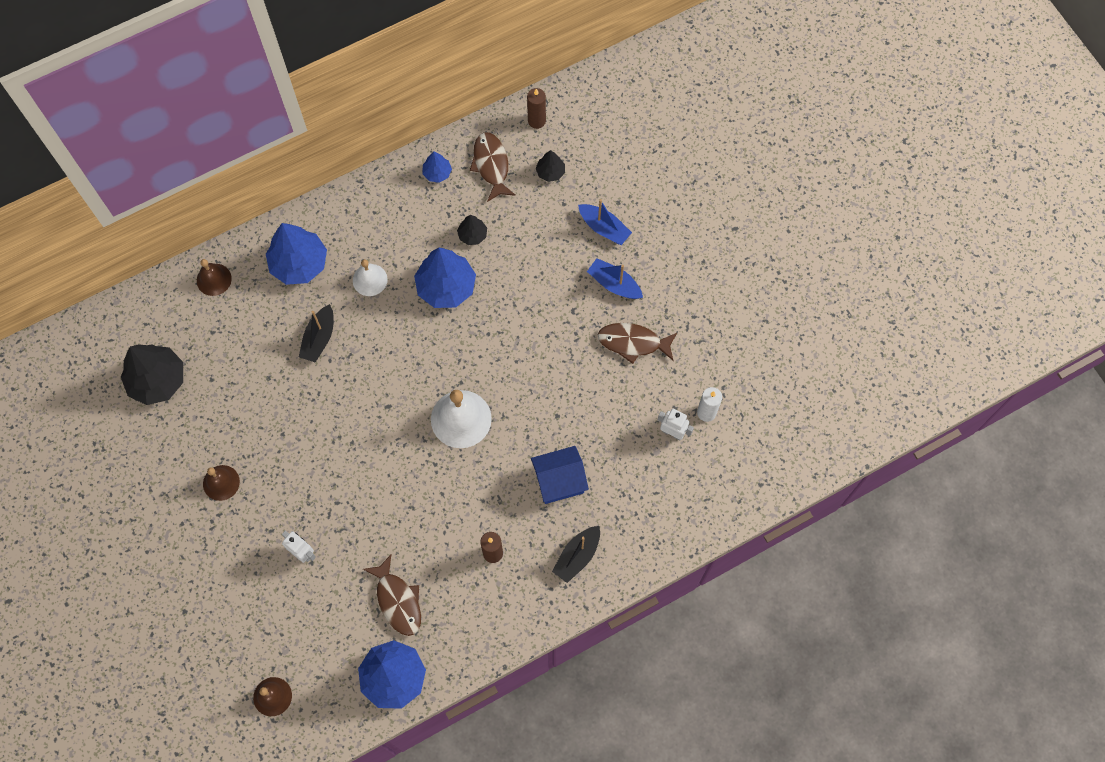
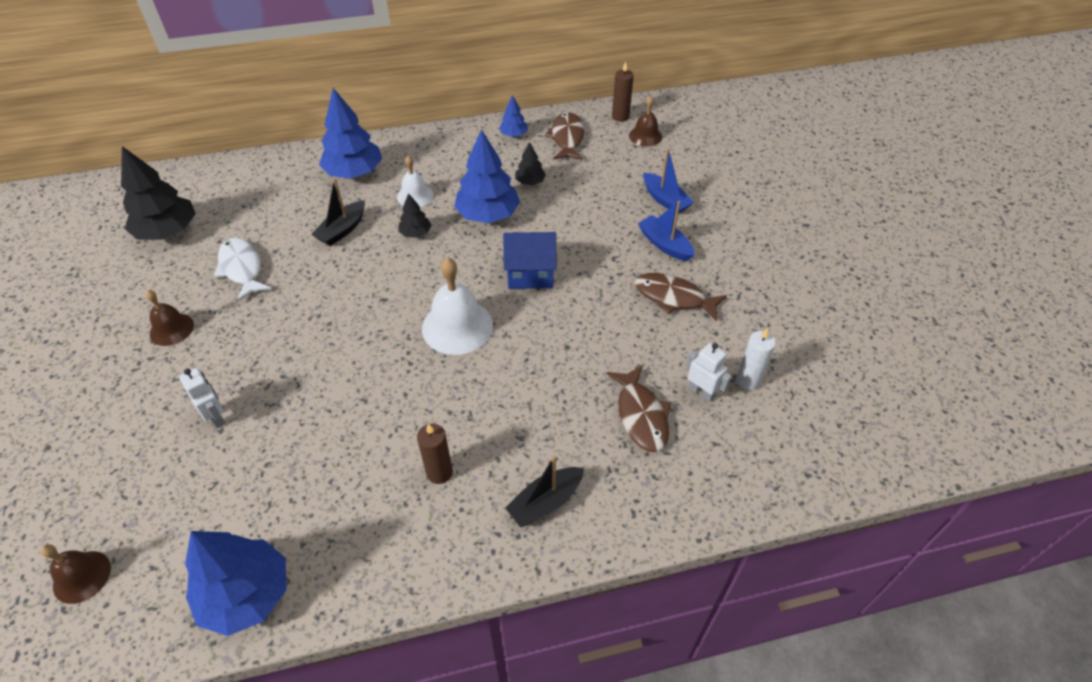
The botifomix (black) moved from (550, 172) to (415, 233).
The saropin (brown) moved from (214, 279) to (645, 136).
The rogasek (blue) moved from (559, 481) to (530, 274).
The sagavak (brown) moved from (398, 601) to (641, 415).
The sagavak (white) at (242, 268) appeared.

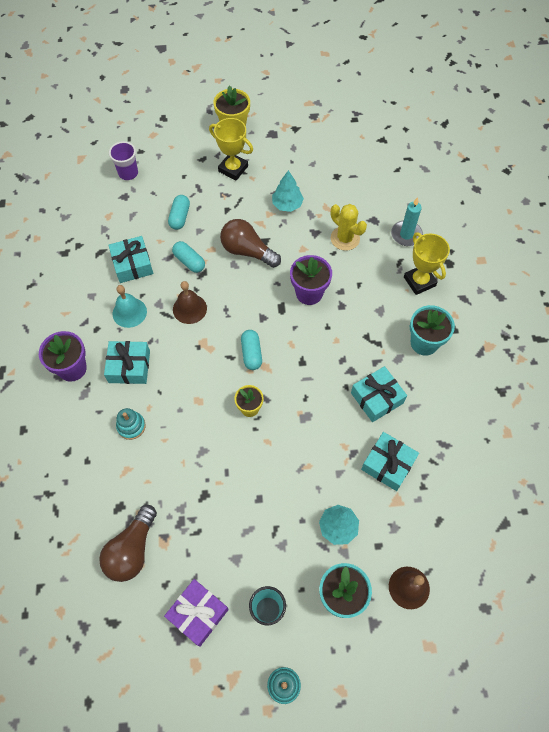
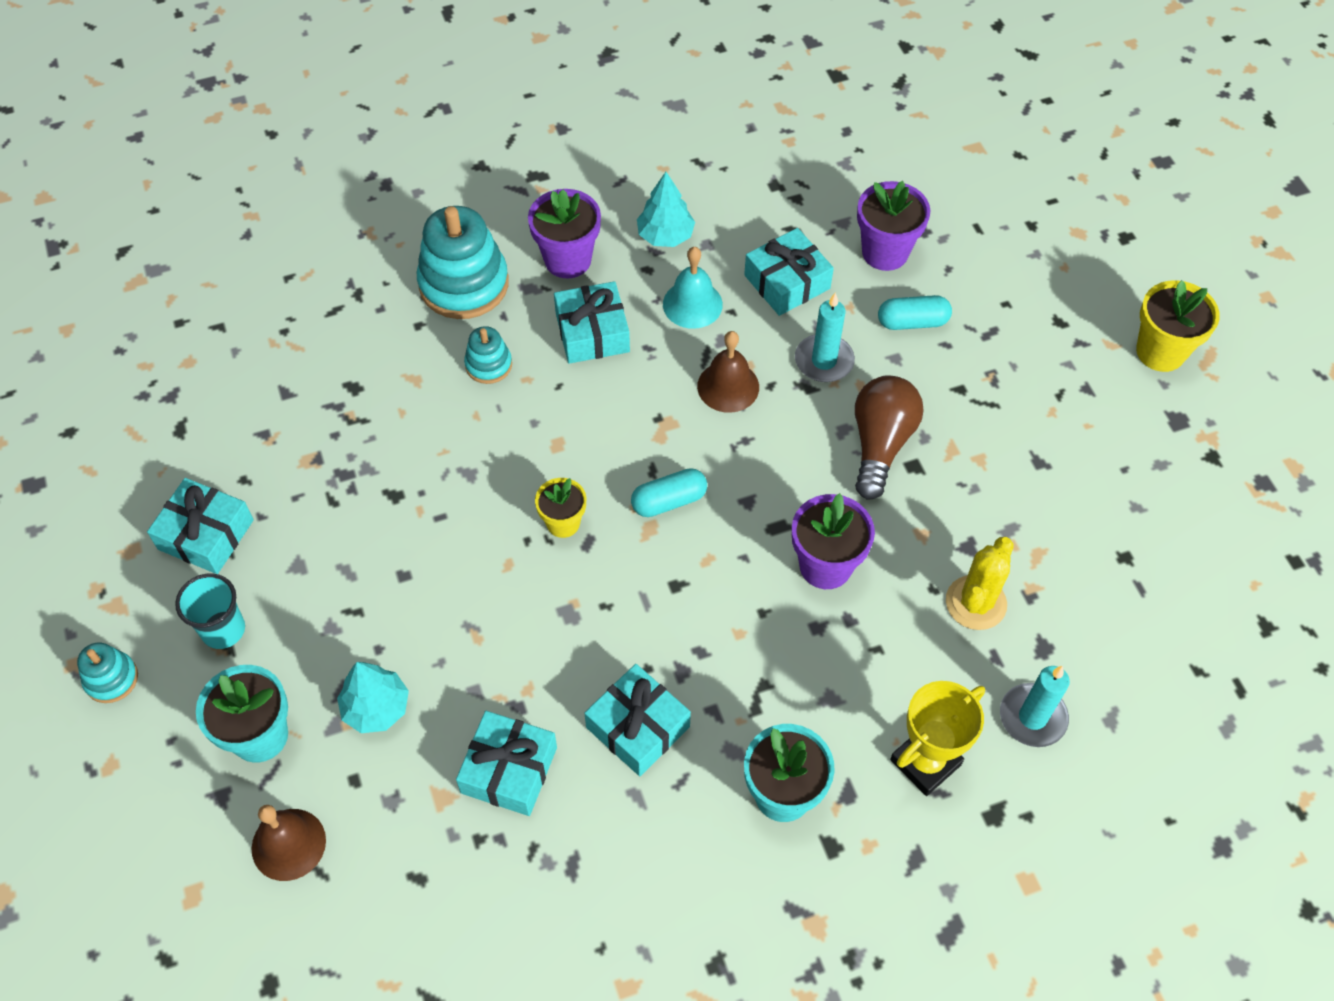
The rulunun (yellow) at (233, 169) disappeared.
The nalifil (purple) at (128, 173) disappeared.
The botifomix (turquoise) moved from (287, 204) to (665, 235).
The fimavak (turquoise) at (189, 261) was replaced by the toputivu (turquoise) at (824, 361).
The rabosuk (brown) at (132, 550) disappeared.
The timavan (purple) at (198, 613) became the timavan (turquoise) at (206, 534).
The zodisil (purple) at (885, 252) appeared.
The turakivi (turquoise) at (464, 284) appeared.

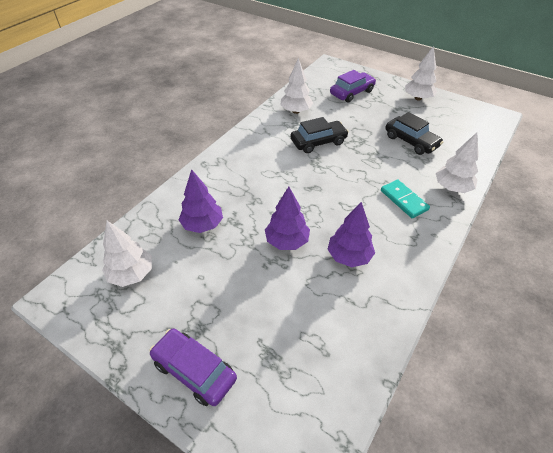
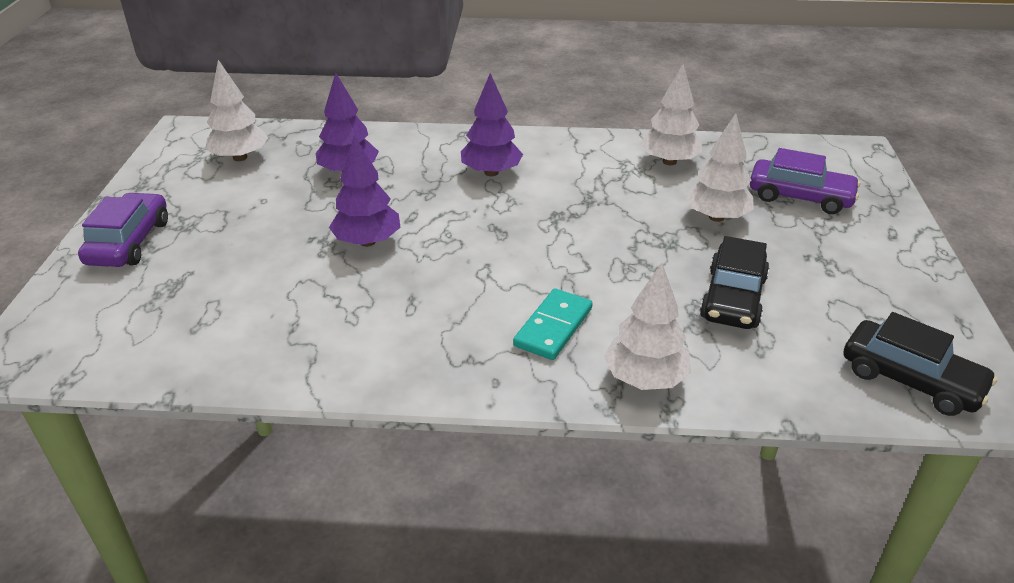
The botifomix (white) moved from (418, 98) to (716, 217).
The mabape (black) moved from (318, 142) to (911, 379).
The botifomix (purple) moved from (349, 256) to (491, 172).

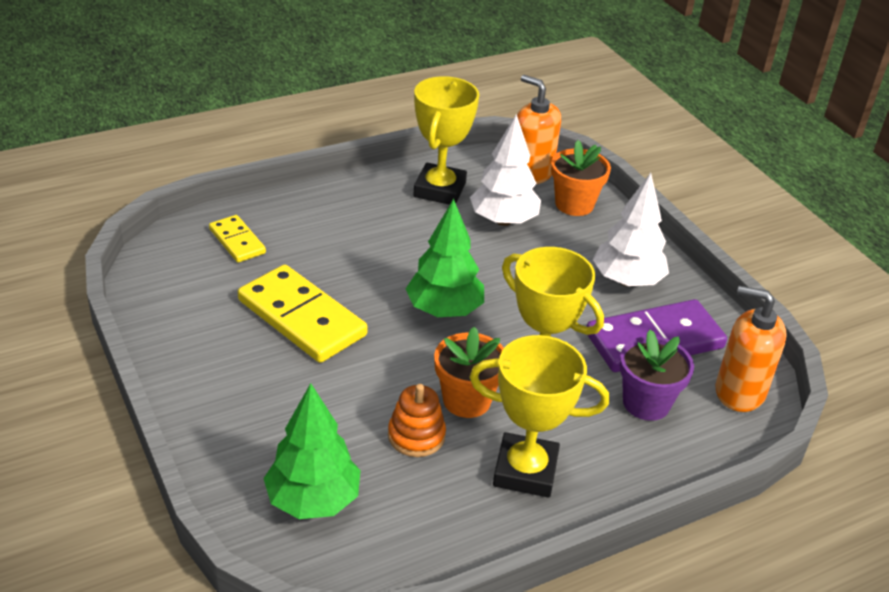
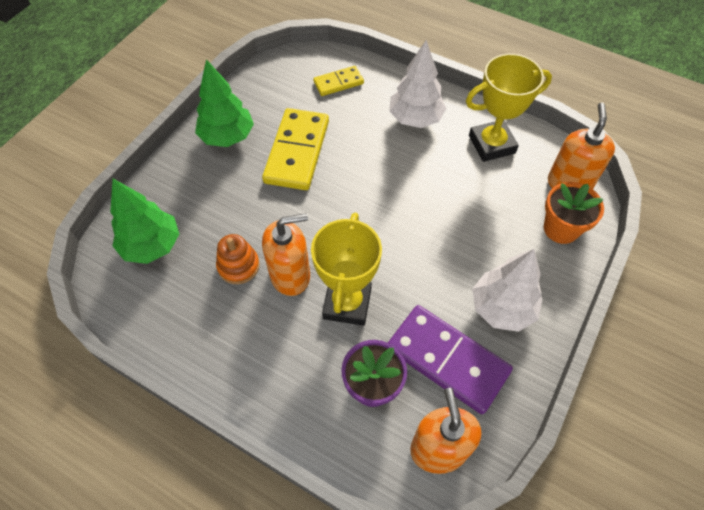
The botifomix (white) moved from (503, 221) to (415, 118).
The botifomix (green) moved from (444, 310) to (227, 137).
The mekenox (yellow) at (237, 241) turned 45 degrees clockwise.
The zodisil (orange) at (466, 400) was replaced by the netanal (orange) at (290, 275).
The rulunun (yellow) at (525, 471) disappeared.

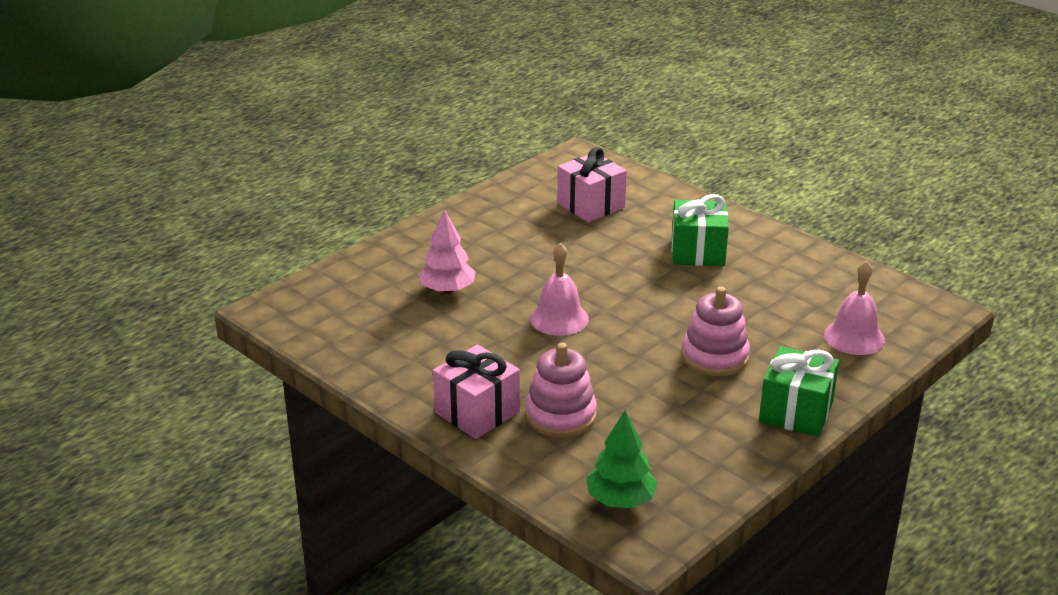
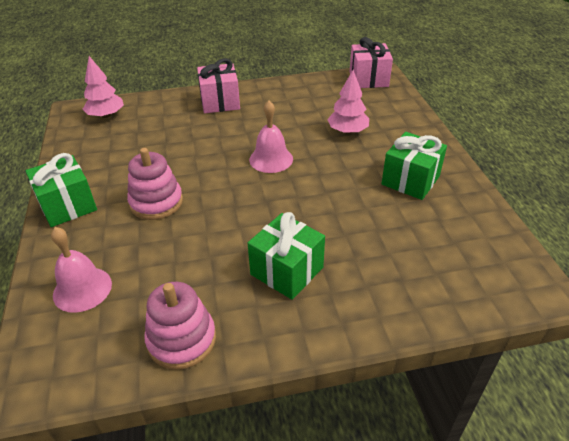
The timavan (pink) moved from (591, 205) to (368, 79).
The turakivi (pink) moved from (560, 415) to (182, 339).
The botifomix (green) at (620, 500) became the botifomix (pink) at (106, 115).
The timavan (green) at (410, 180) appeared.

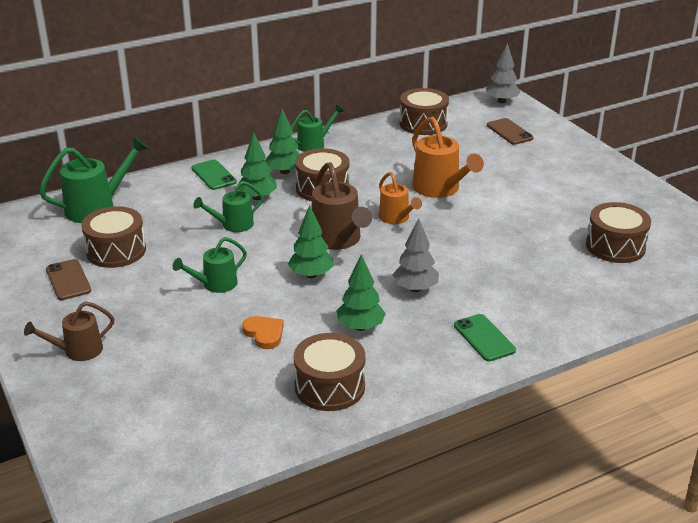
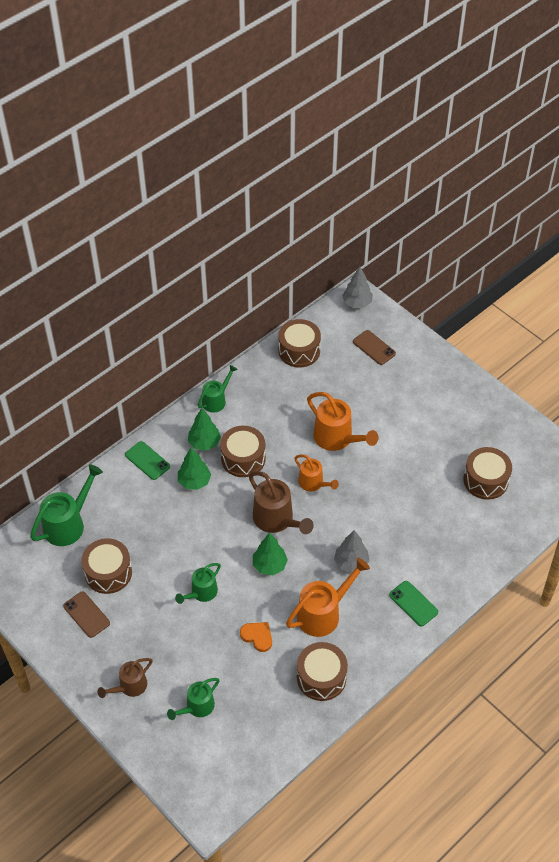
The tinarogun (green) moved from (233, 225) to (197, 707).
The botifomix (green) at (360, 327) was replaced by the tinarogun (orange) at (324, 613).

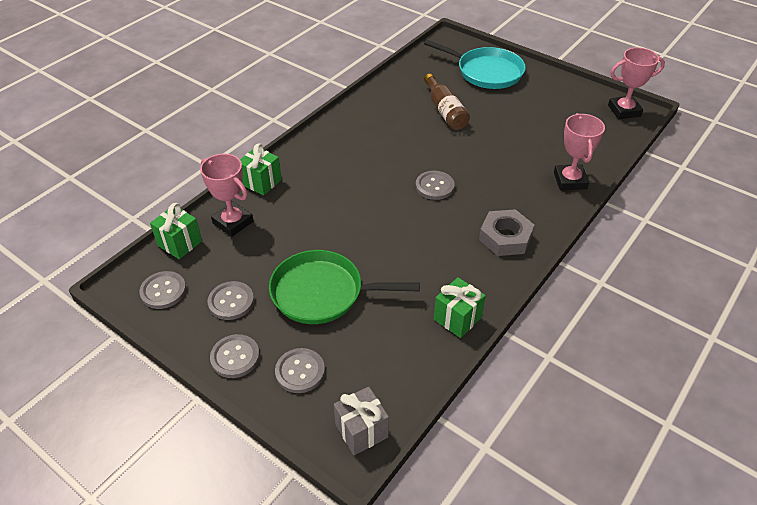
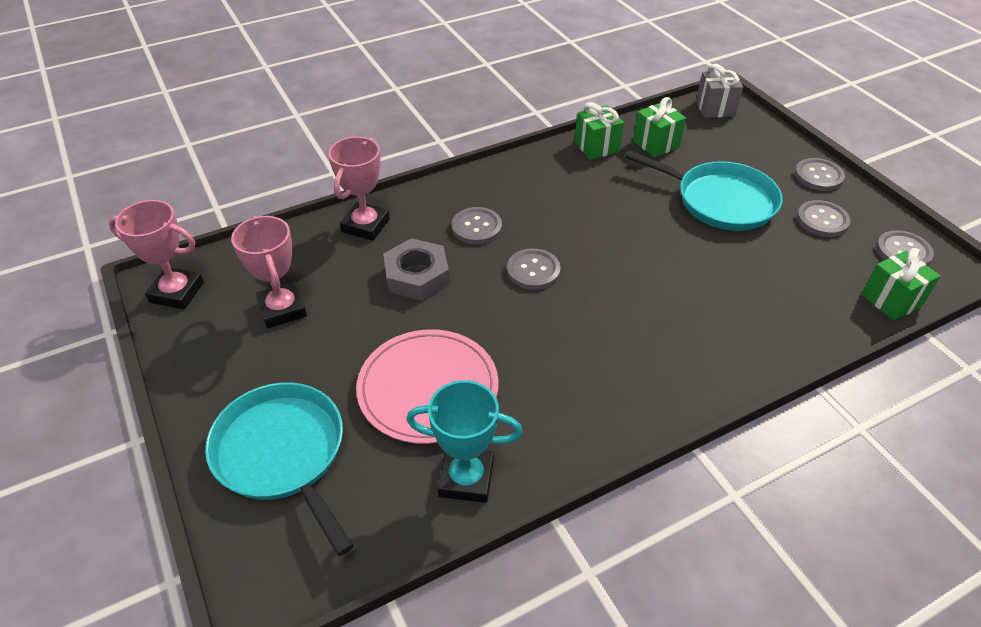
The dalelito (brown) at (445, 111) was replaced by the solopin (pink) at (428, 388).
The timavan (green) moved from (261, 182) to (656, 144).
The rulunun (pink) moved from (233, 222) to (282, 309).
The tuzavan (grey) moved from (505, 237) to (417, 276).
The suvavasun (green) at (322, 293) became the suvavasun (turquoise) at (720, 201).
The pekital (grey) moved from (300, 371) to (476, 227).
The rulunun (turquoise) at (466, 479) appeared.

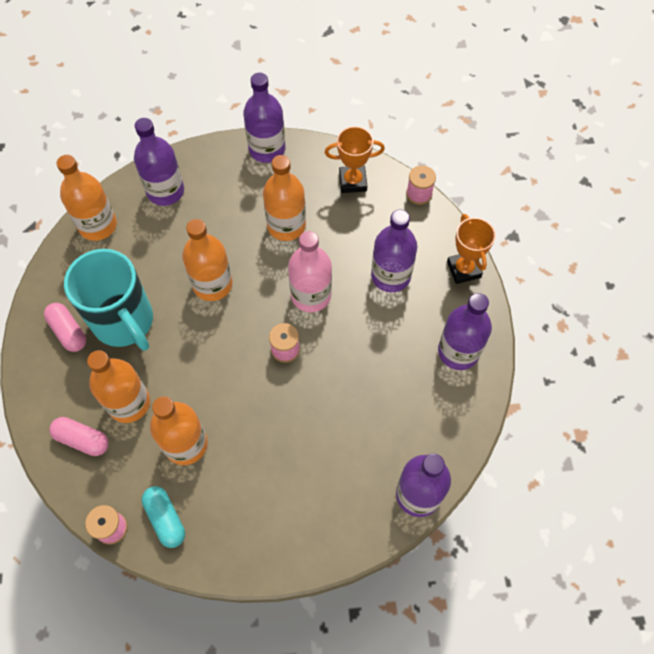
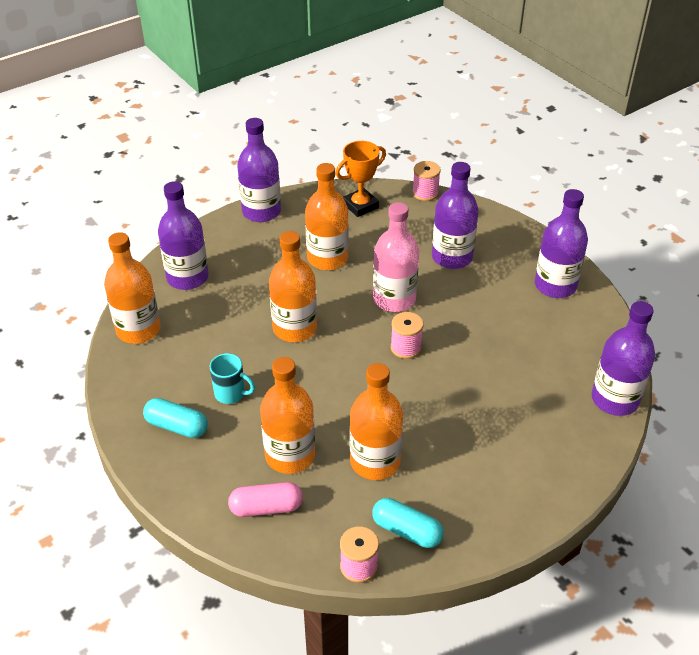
The rulunun (orange) at (463, 269) disappeared.
The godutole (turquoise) at (125, 322) changed to 0.43 times the size.
The fimavak (pink) at (68, 331) became the fimavak (turquoise) at (177, 426).

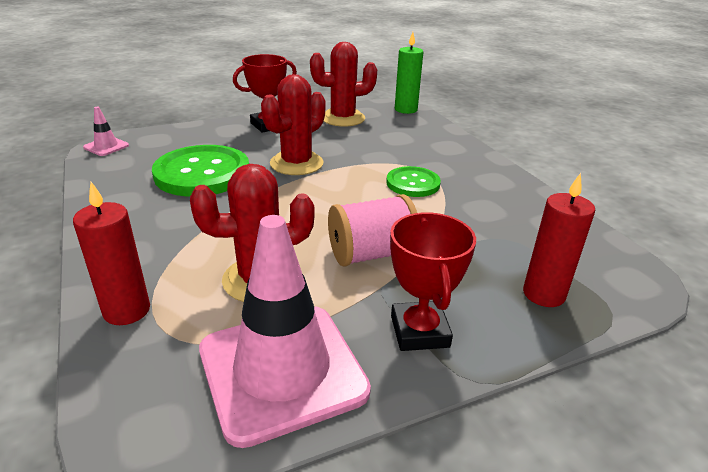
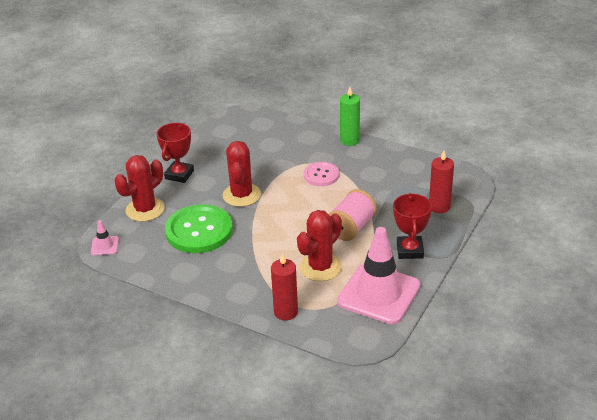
The toputivu (green) moved from (405, 109) to (349, 140).
The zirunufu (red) moved from (343, 118) to (145, 209).
The pekital (green) at (413, 183) became the pekital (pink) at (321, 175).
The rulunun (red) at (419, 331) turned 45 degrees clockwise.

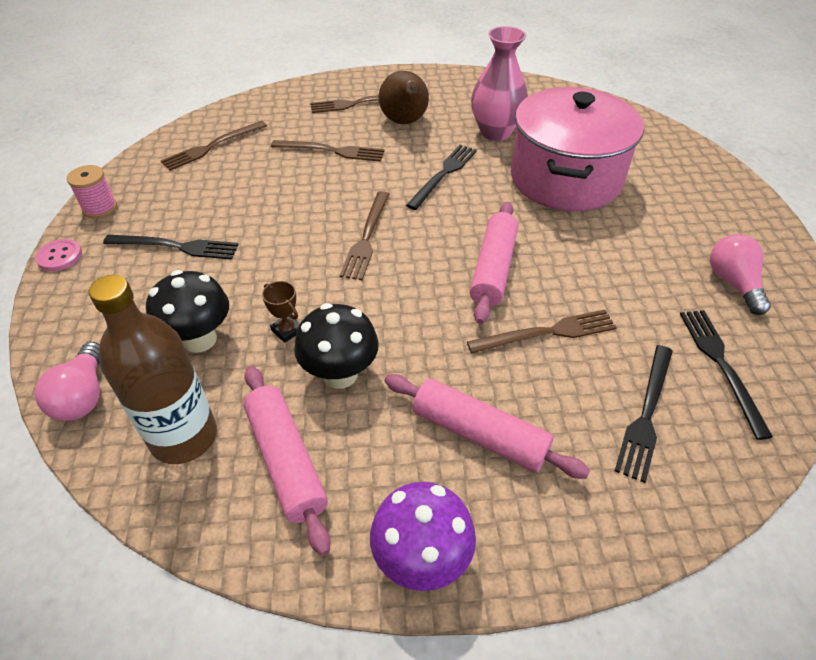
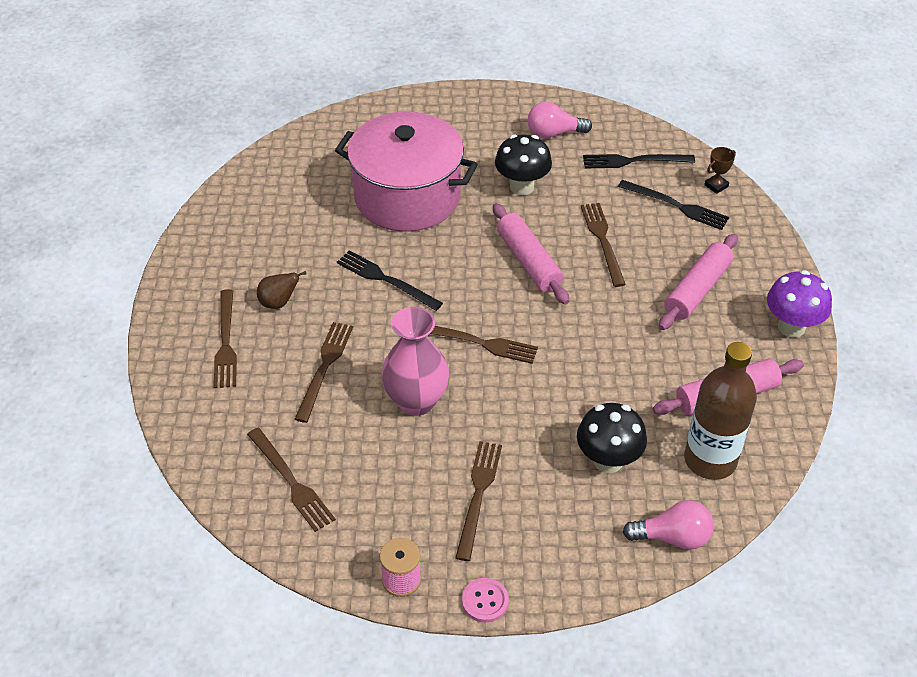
The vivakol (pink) moved from (495, 132) to (416, 401).
The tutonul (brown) at (405, 122) changed to 0.60 times the size.
The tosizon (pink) at (493, 269) turned 45 degrees clockwise.
The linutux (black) at (176, 247) became the linutux (brown) at (478, 495).
The rulunun (brown) moved from (287, 330) to (716, 186).
The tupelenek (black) moved from (340, 374) to (522, 186).

